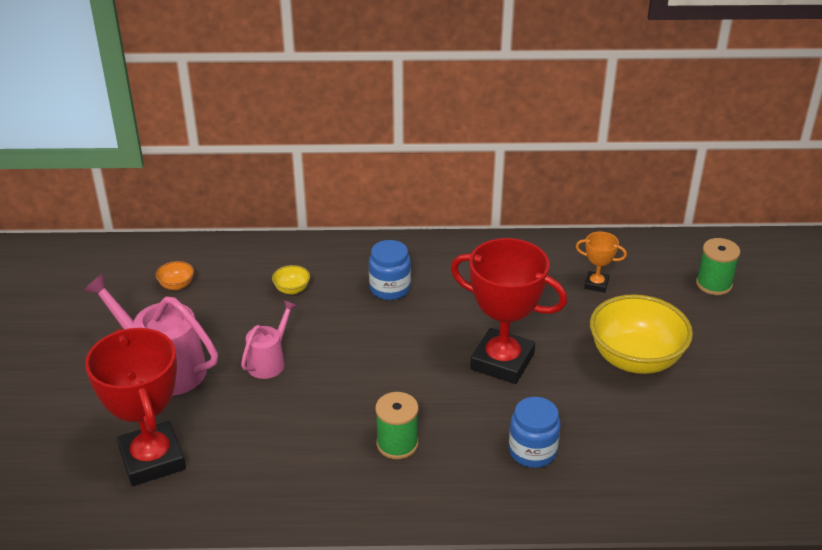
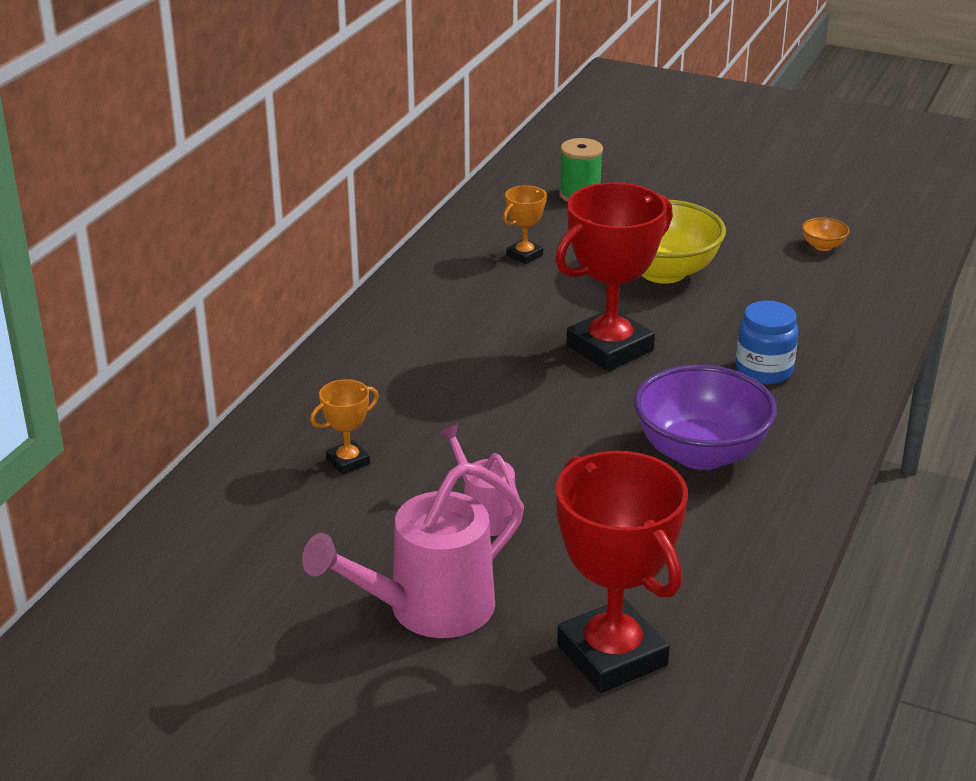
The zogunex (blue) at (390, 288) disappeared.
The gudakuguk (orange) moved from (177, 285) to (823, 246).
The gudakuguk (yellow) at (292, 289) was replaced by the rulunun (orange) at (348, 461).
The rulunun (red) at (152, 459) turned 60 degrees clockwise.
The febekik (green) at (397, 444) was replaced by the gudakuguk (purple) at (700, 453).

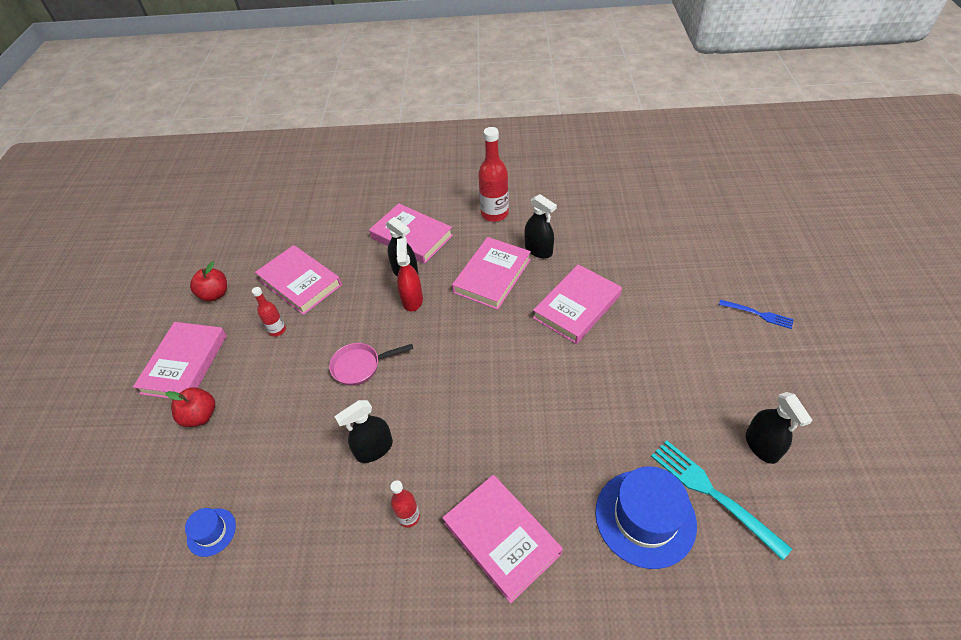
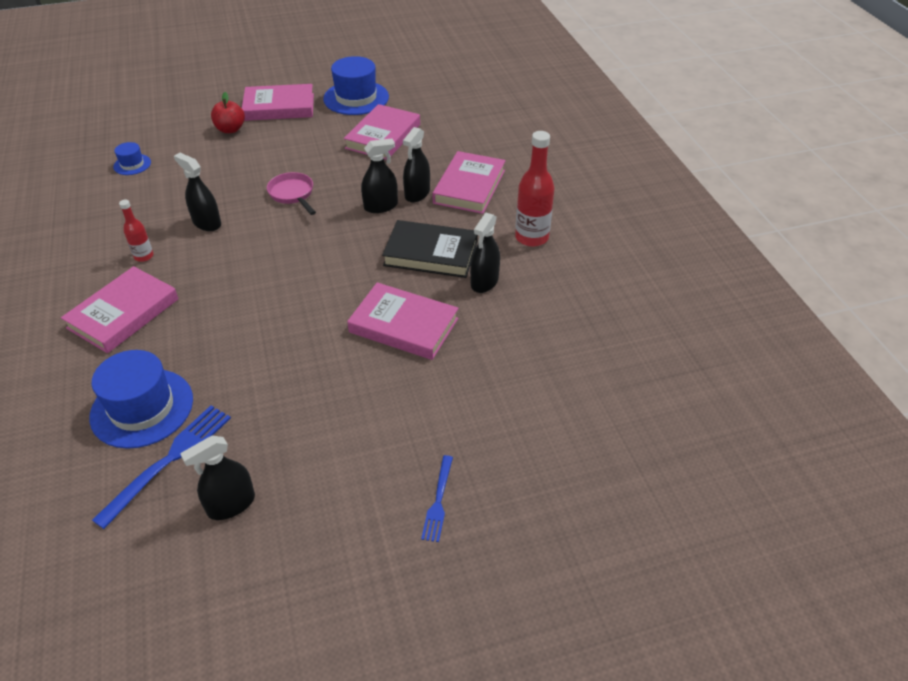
The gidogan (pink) at (492, 276) became the gidogan (black) at (431, 253).
The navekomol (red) at (412, 300) became the navekomol (black) at (380, 206).
The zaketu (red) at (215, 294) was replaced by the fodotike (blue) at (356, 98).
The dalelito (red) at (277, 330) disappeared.
The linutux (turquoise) at (712, 493) became the linutux (blue) at (169, 460).

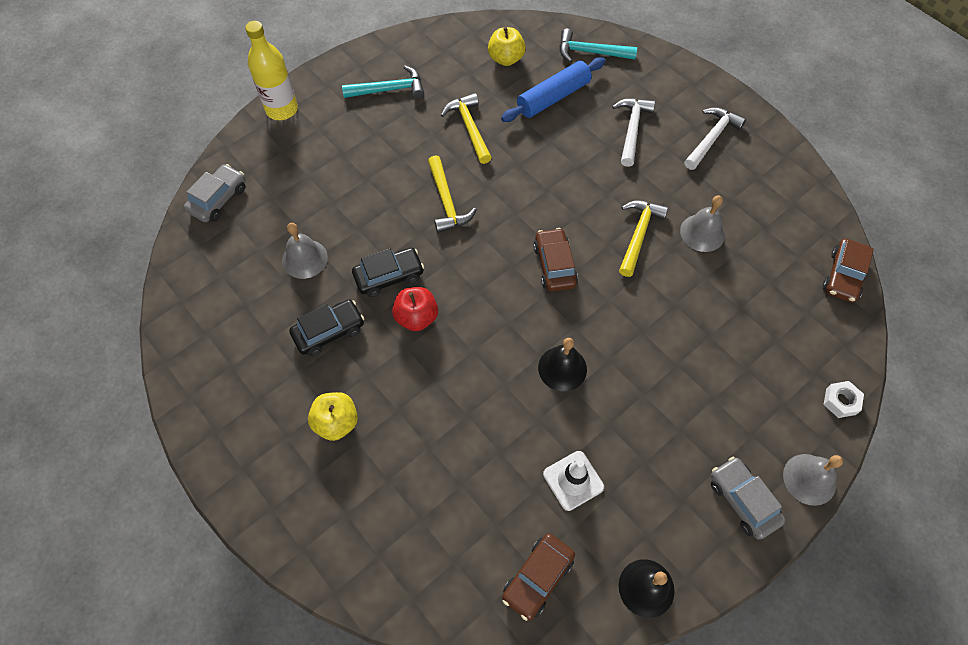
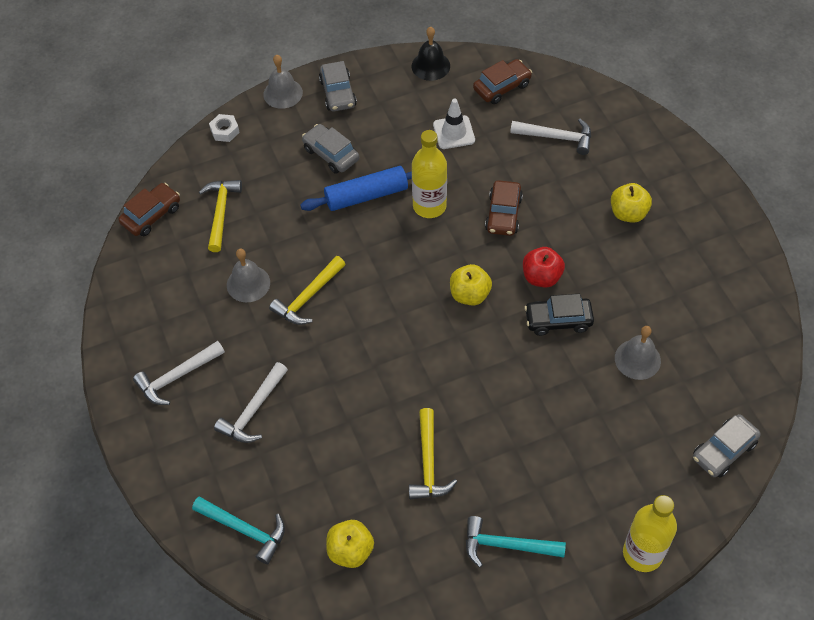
The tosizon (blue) moved from (553, 97) to (366, 195).
The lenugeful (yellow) moved from (446, 202) to (221, 212).
The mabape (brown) moved from (554, 265) to (503, 214).
The mabape (black) at (329, 331) disappeared.
The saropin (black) at (562, 368) was replaced by the dalelito (yellow) at (429, 206).
The lenugeful (white) at (556, 137) appeared.
The mabape (grey) at (331, 154) appeared.
The zaketu (yellow) at (469, 295) appeared.

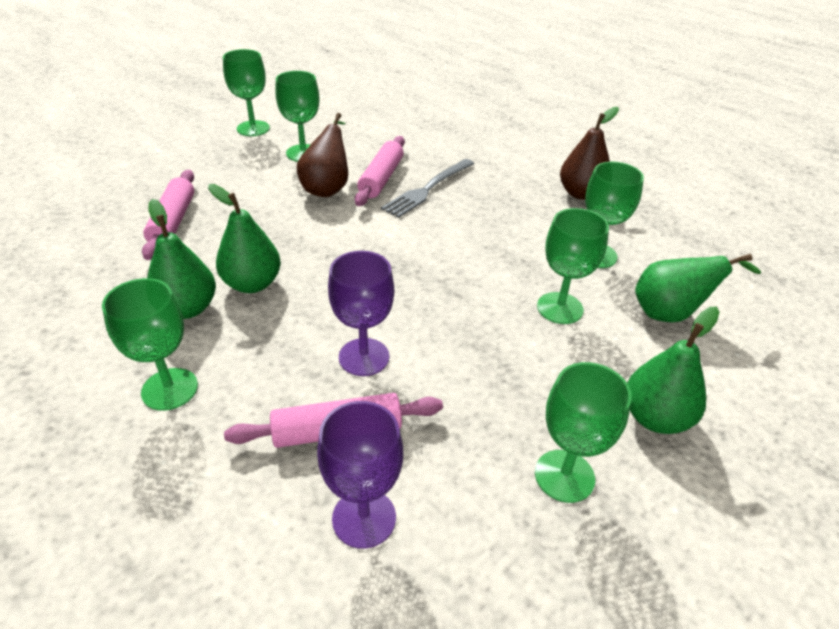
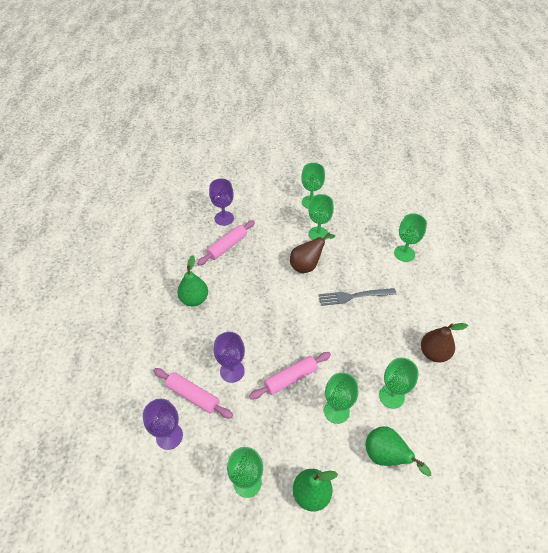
The tosizon (pink) moved from (381, 178) to (290, 378).
The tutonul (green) at (252, 284) disappeared.
The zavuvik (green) moved from (170, 389) to (404, 253).
The zavuvik (purple) at (224, 218) appeared.

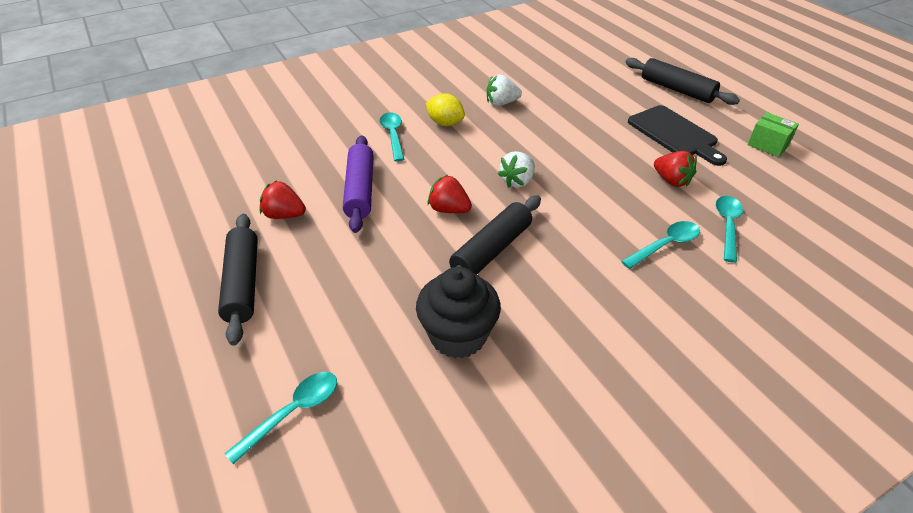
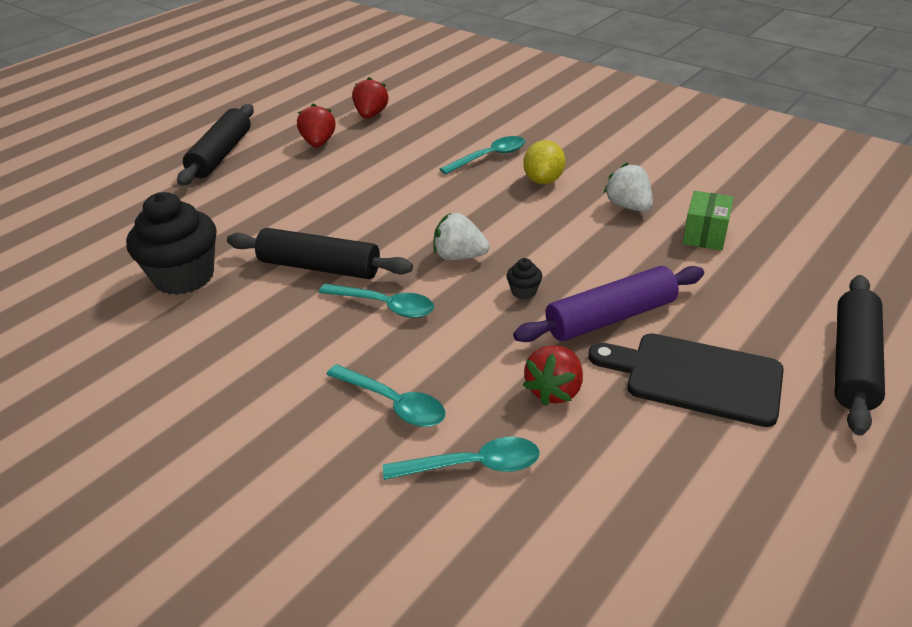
The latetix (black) at (674, 134) turned 75 degrees clockwise.
The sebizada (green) moved from (768, 145) to (705, 235).
The tosizon (purple) moved from (360, 190) to (610, 317).
The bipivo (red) moved from (449, 209) to (371, 115).
The tosizon (black) at (243, 283) turned 45 degrees counterclockwise.
The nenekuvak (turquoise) moved from (293, 412) to (384, 306).
The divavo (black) at (524, 292) appeared.

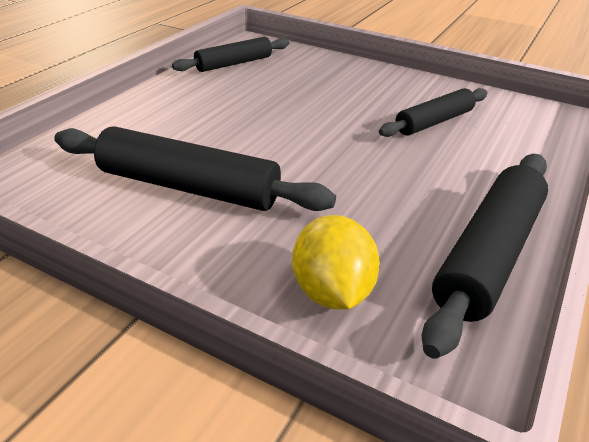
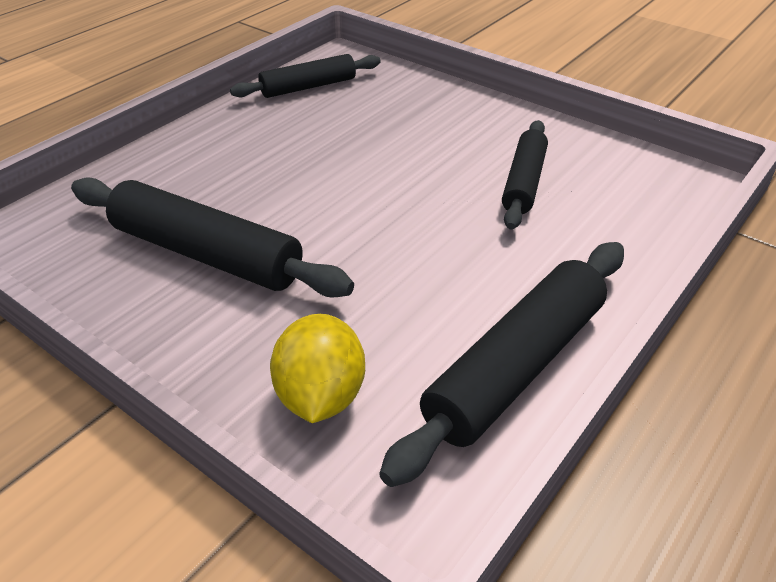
The tosizon (black) at (434, 122) turned 45 degrees counterclockwise.

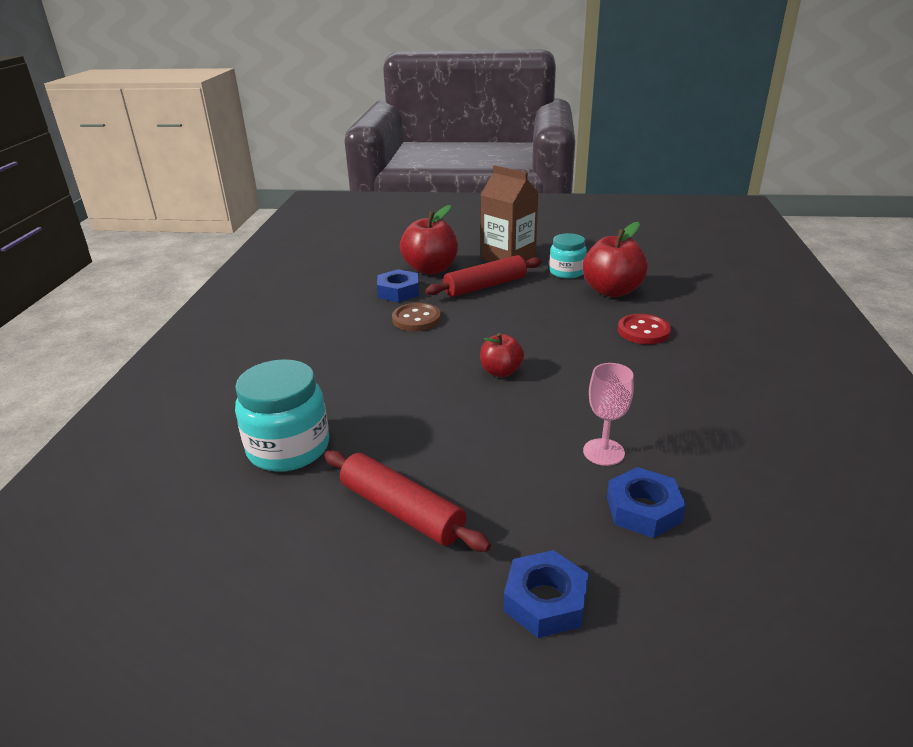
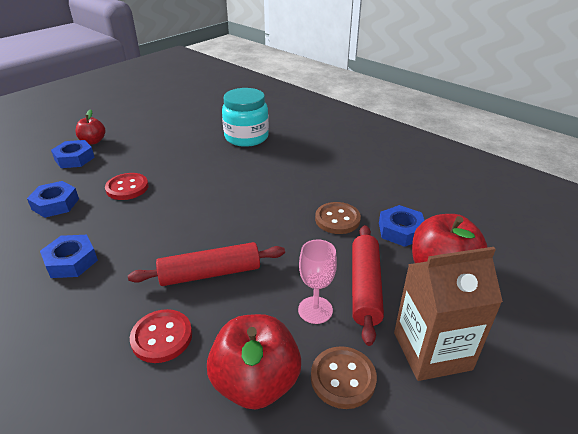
The zogunex (turquoise) at (566, 272) was replaced by the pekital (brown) at (343, 378).
The zaketu (red) moved from (501, 372) to (93, 141).
The zavuvik (pink) moved from (603, 452) to (315, 310).
The tosizon (red) moved from (401, 511) to (210, 273).
The pekital (red) at (127, 188) appeared.
The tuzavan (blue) at (71, 261) appeared.

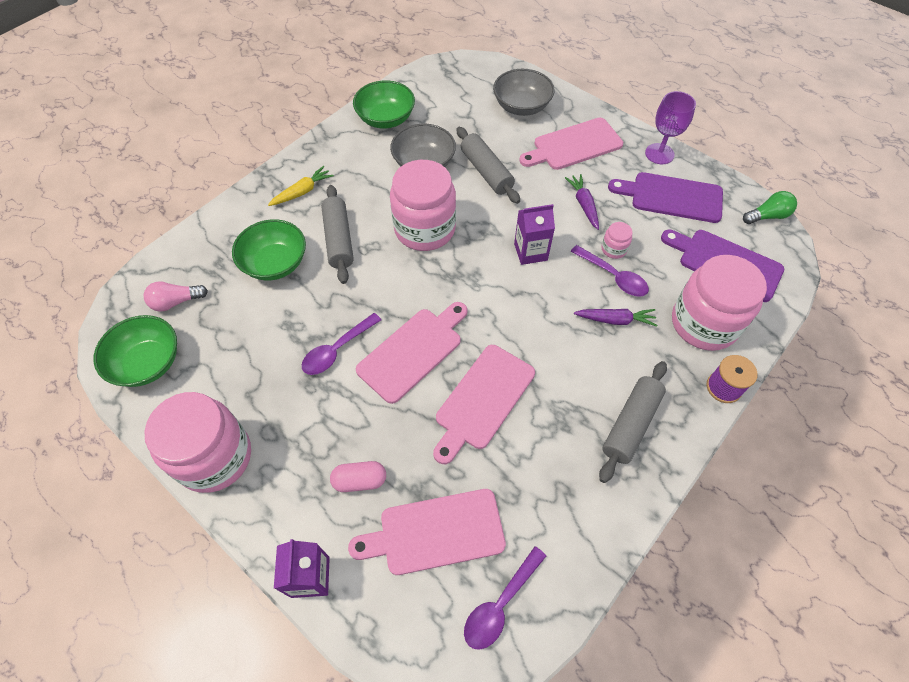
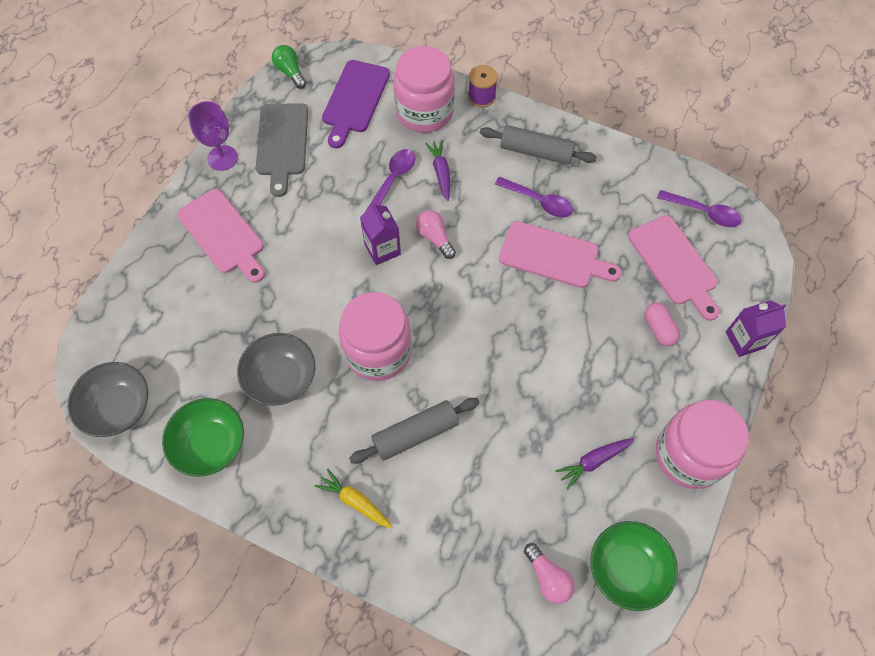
The gudakuguk (grey) moved from (521, 106) to (118, 408).
The tosizon (grey) at (486, 172) disappeared.
The latetix (purple) at (671, 197) became the latetix (grey) at (282, 143).
The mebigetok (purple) moved from (583, 205) to (593, 461).
The gudakuguk (green) at (275, 263) disappeared.
The zogunex (pink) at (613, 249) disappeared.
The latetix (pink) at (413, 351) disappeared.
The nenekuvak (purple) moved from (337, 350) to (539, 201).
The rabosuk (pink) at (435, 238) appeared.

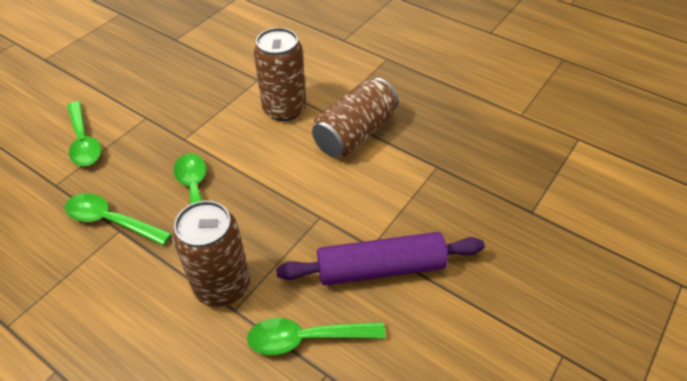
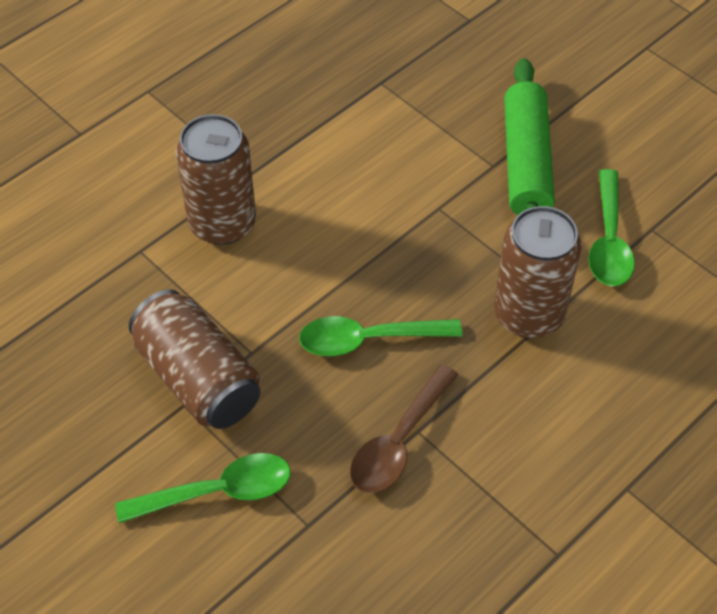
The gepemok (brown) moved from (355, 134) to (198, 379).
The nenekuvak (green) at (111, 221) became the nenekuvak (brown) at (399, 442).
The tosizon (purple) at (381, 268) became the tosizon (green) at (526, 162).

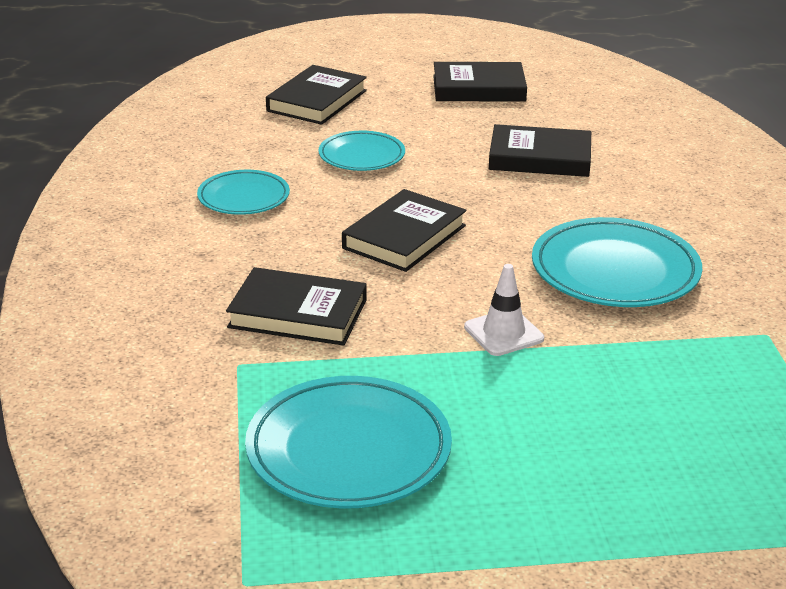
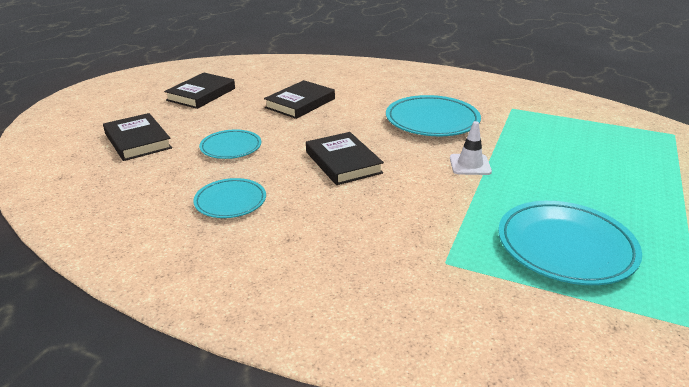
The gidogan (black) at (298, 314) disappeared.

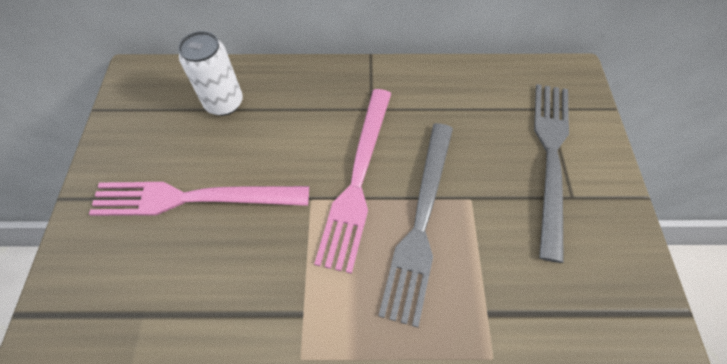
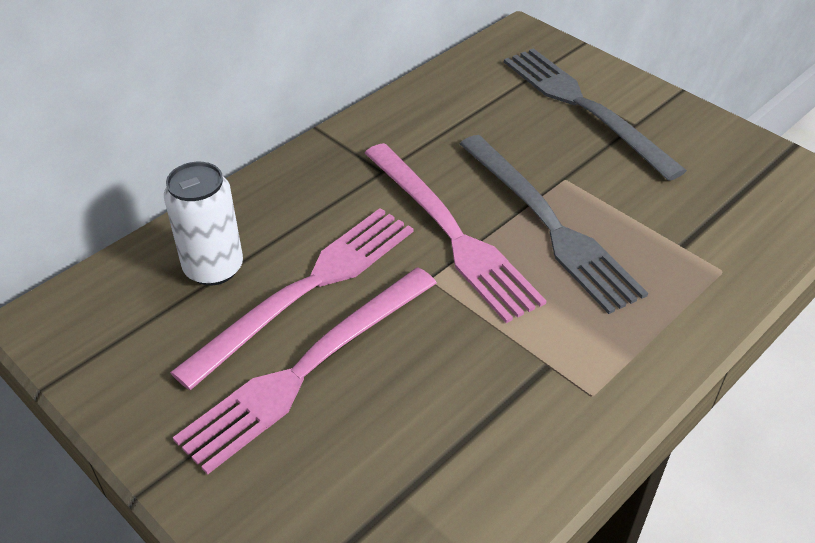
The linutux (pink) at (307, 289) appeared.

